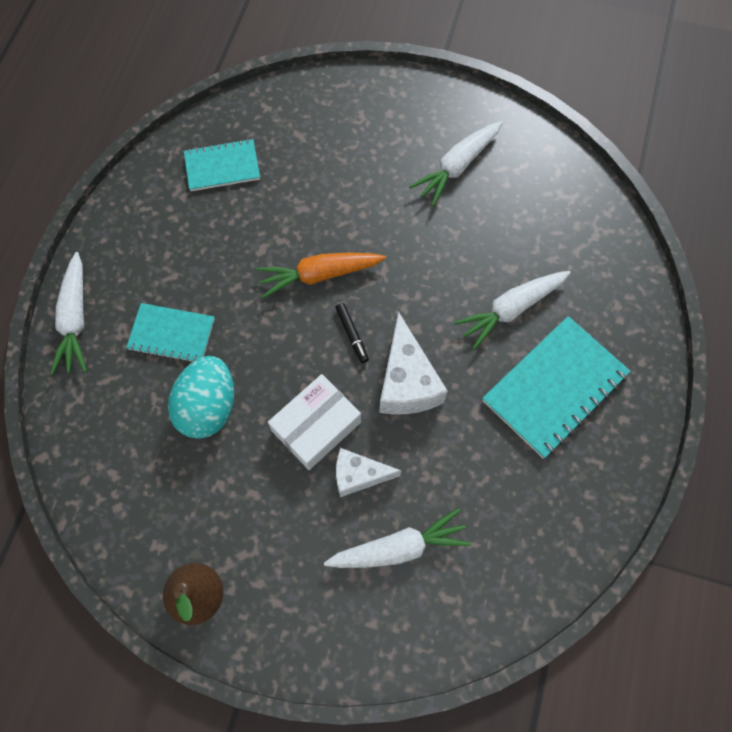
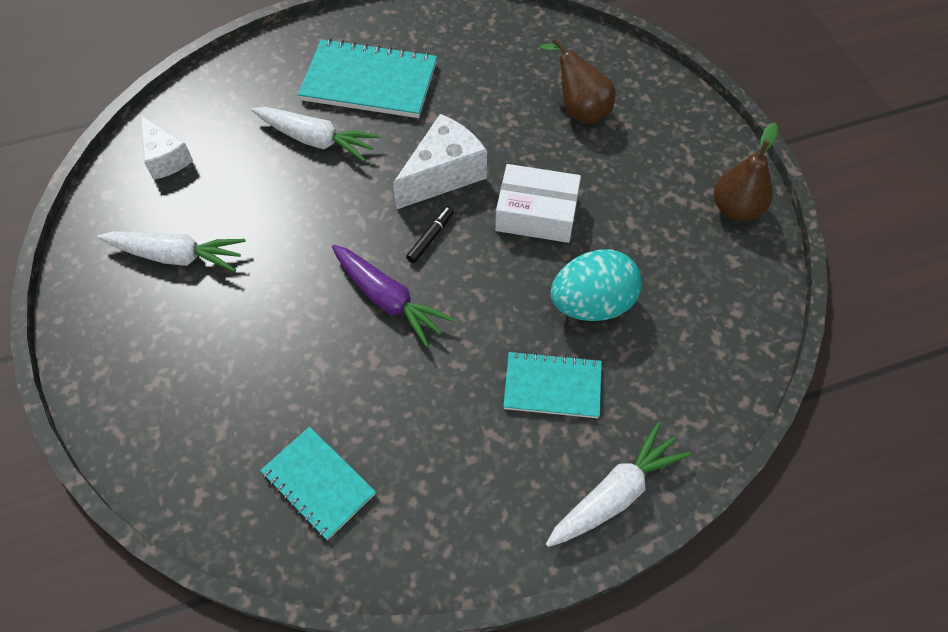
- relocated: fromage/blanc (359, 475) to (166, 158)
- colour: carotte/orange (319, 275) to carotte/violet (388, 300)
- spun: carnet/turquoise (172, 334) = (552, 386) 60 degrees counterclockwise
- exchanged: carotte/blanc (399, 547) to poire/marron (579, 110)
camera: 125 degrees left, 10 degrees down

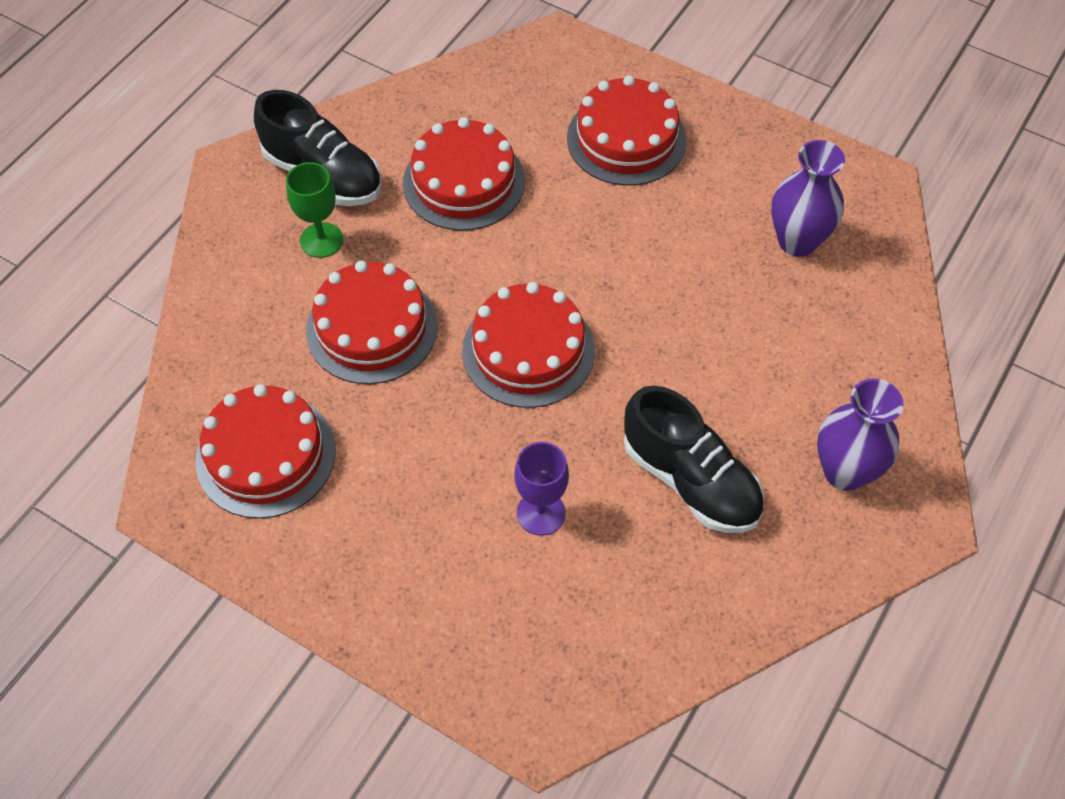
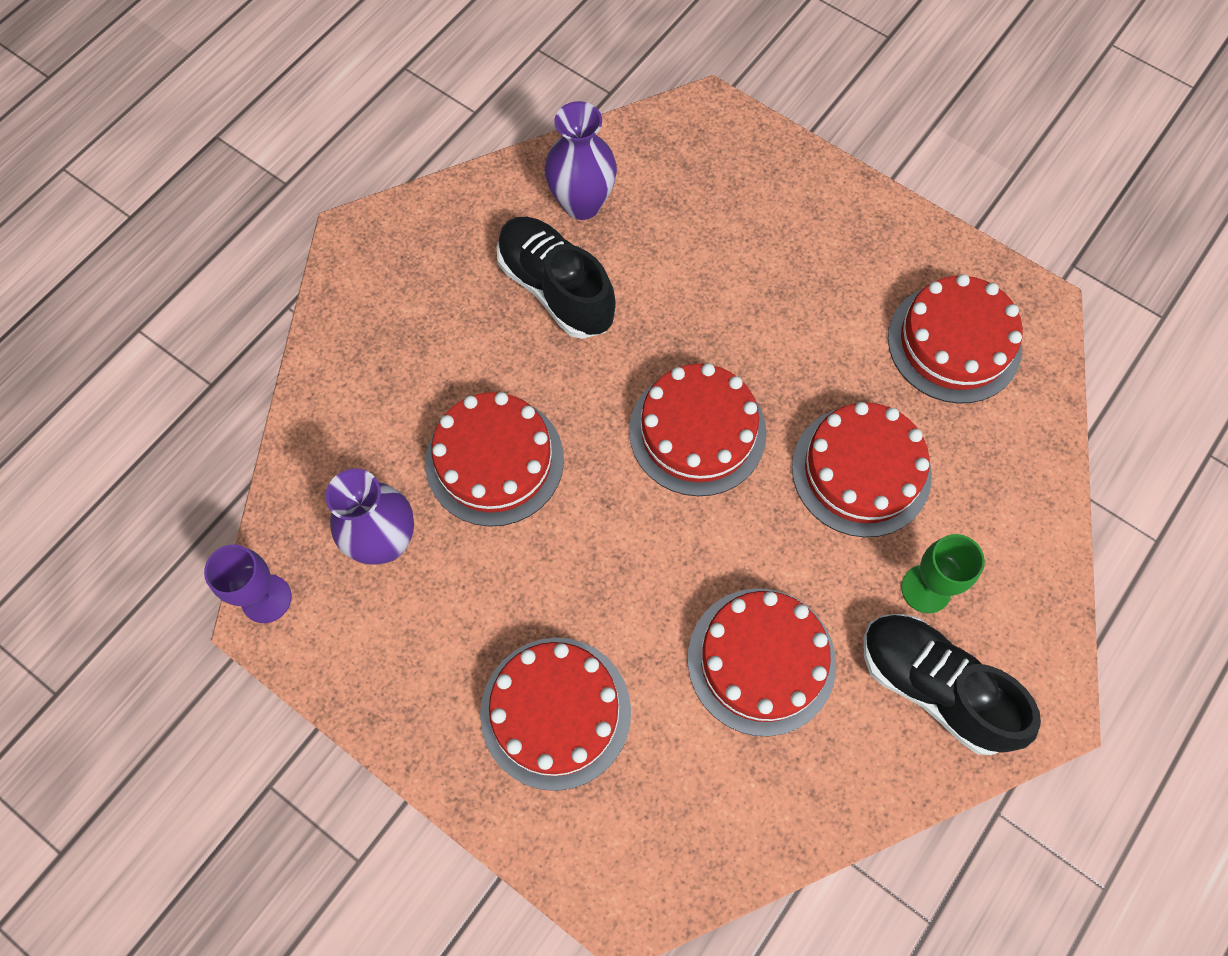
- relocated: verre à pied/violet (541, 513) to (266, 598)
- appeared: gâteau/rouge (494, 460)
- relocated: vase/violet (844, 471) to (582, 203)
camera: 175 degrees left, 10 degrees up

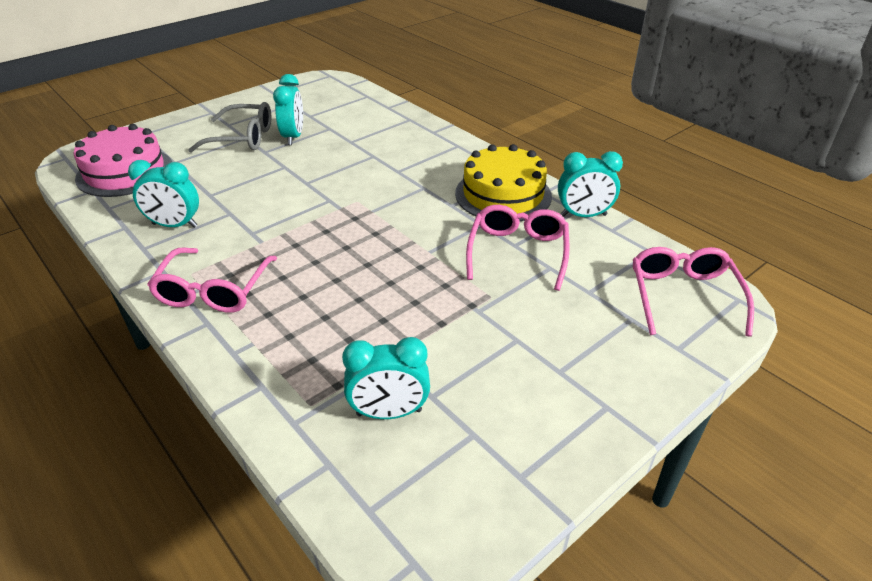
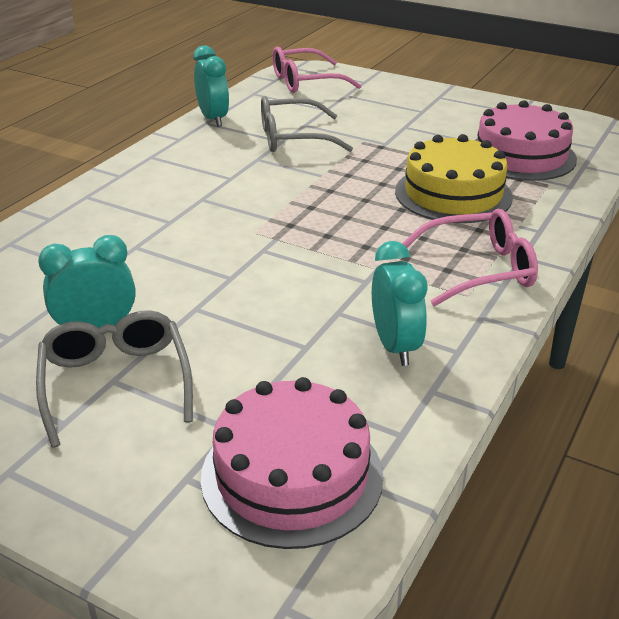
- colour: lunettes/rose (517, 252) to lunettes/gris (293, 138)
- relocated: gâteau/jaune (503, 194) to (453, 194)
- exchanged: réveil/turquoise (389, 412) to gâteau/rose (521, 155)
camera: 110 degrees left, 5 degrees down

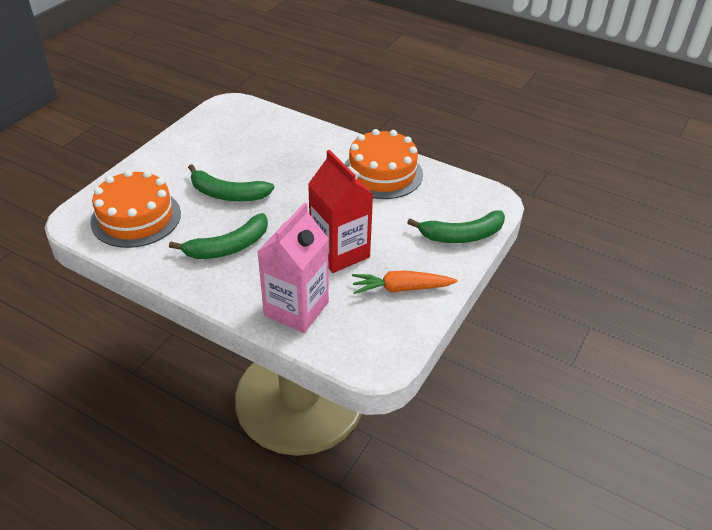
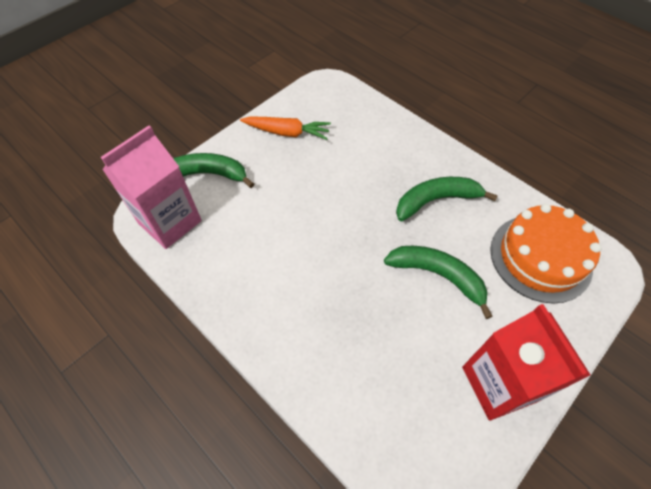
- relocated: brique de lait/rose (296, 309) to (170, 222)
- relocated: brique de lait/rouge (340, 252) to (499, 384)
- missing: gâteau/orange (382, 173)
camera: 165 degrees left, 15 degrees up

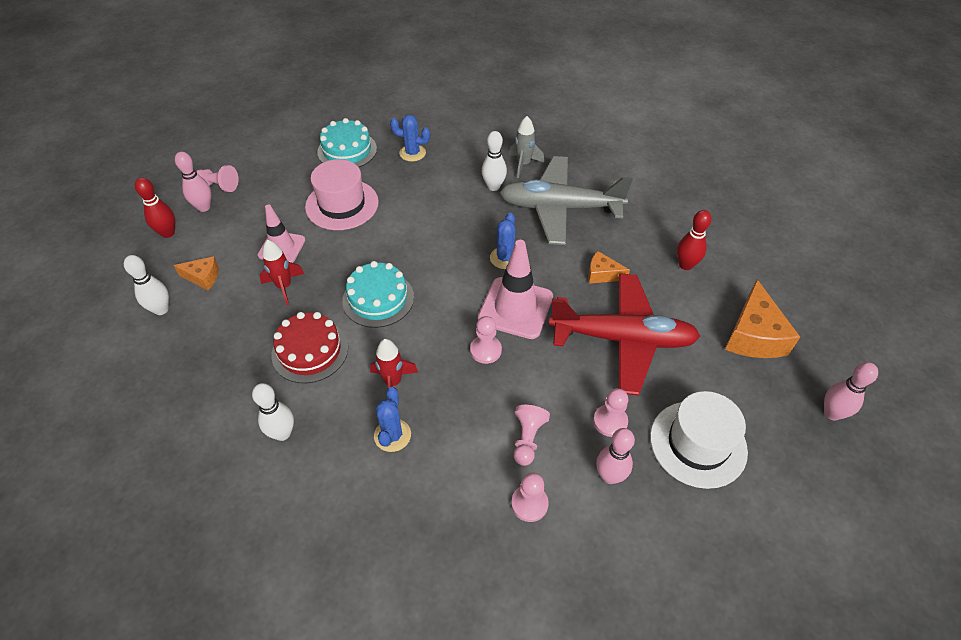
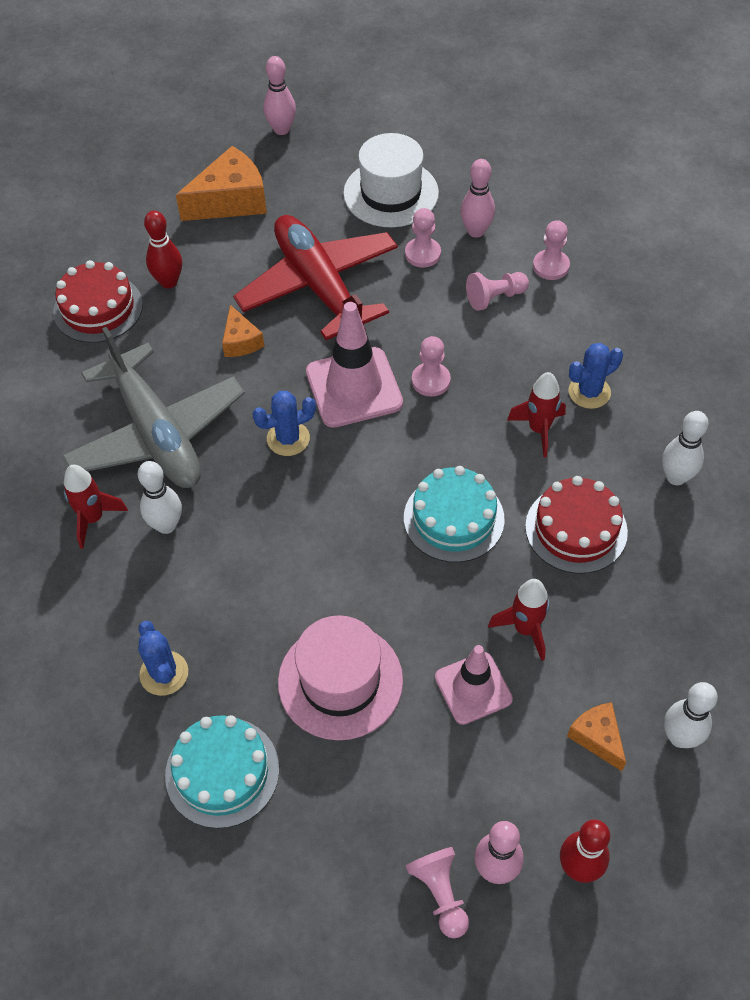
- appeared: gâteau/rouge (98, 308)
- colour: fusée/gris (523, 164) to fusée/rouge (93, 519)
camera: 125 degrees left, 5 degrees up

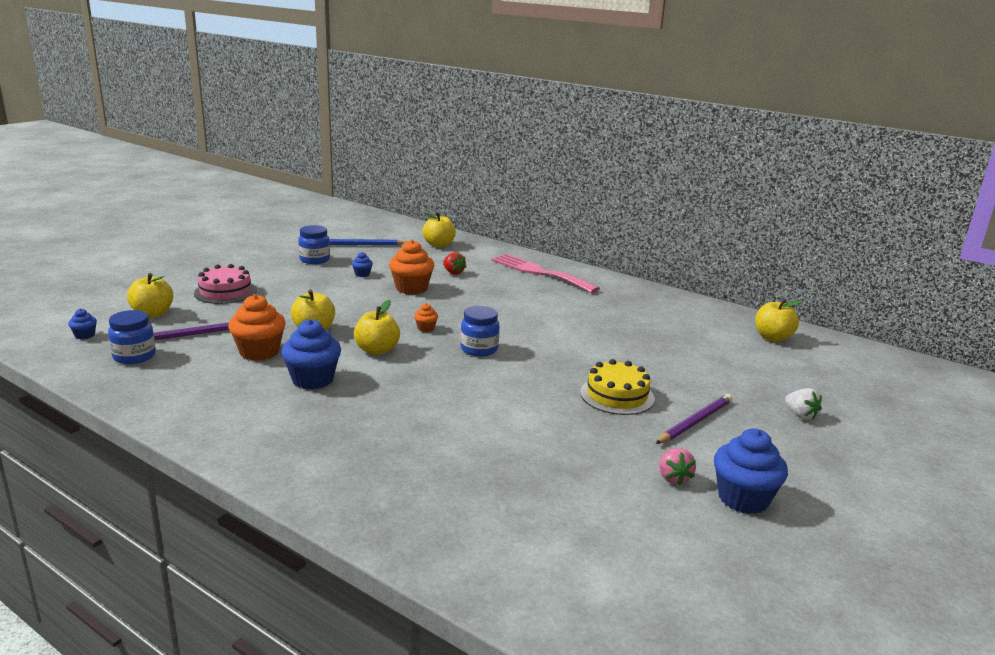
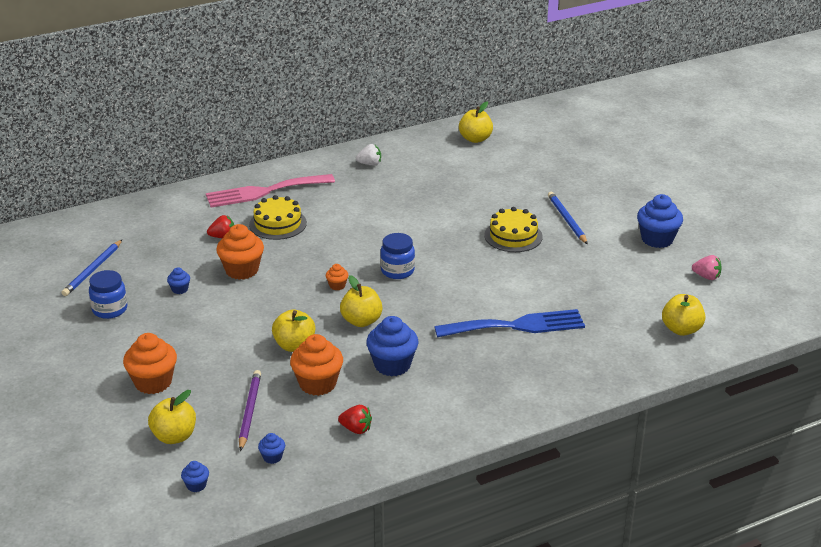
- exchanged: gâteau/rose (225, 292) to muffin/orange (153, 382)
- appeared: gâteau/jaune (278, 224)
- exchanged: bocal/bleu (134, 356) to muffin/bleu (272, 457)
- appeared: fraise/rouge (356, 429)
- relocated: fraise/blanc (800, 415) to (370, 164)
- appeared: fourchette/bleu (517, 326)
- colour: crayon/violet (695, 422) to crayon/bleu (567, 220)
- relocated: pomme/jaune (439, 245) to (681, 329)
- relocated: fraise/rose (673, 478) to (706, 277)
camera: 60 degrees left, 10 degrees up

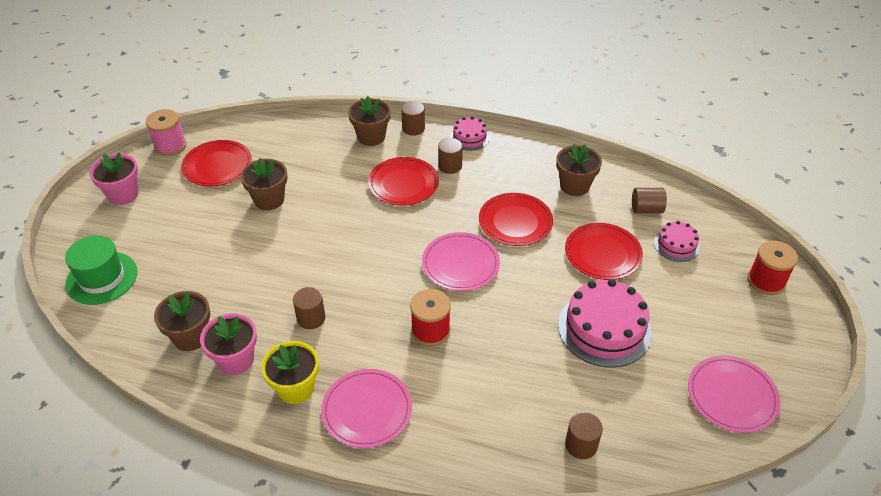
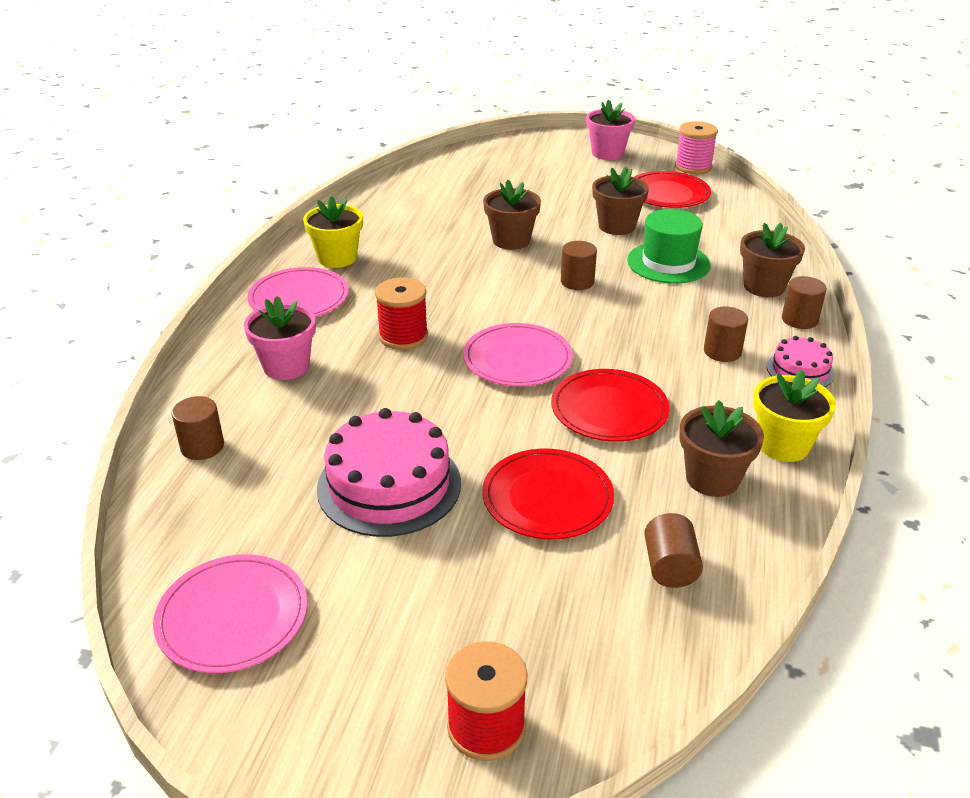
- relocated: pot de fleurs/rose (236, 360) to (286, 366)
- relocated: pot de fleurs/marron (191, 337) to (511, 240)
- relocated: cylindre/marron (311, 318) to (577, 282)
- relocated: chapeau/vert (102, 278) to (668, 263)
- appeared: pot de fleurs/jaune (783, 445)
- missing: assiette/rouge (403, 184)
- missing: gâteau/rose (676, 245)
camera: 90 degrees right, 10 degrees down

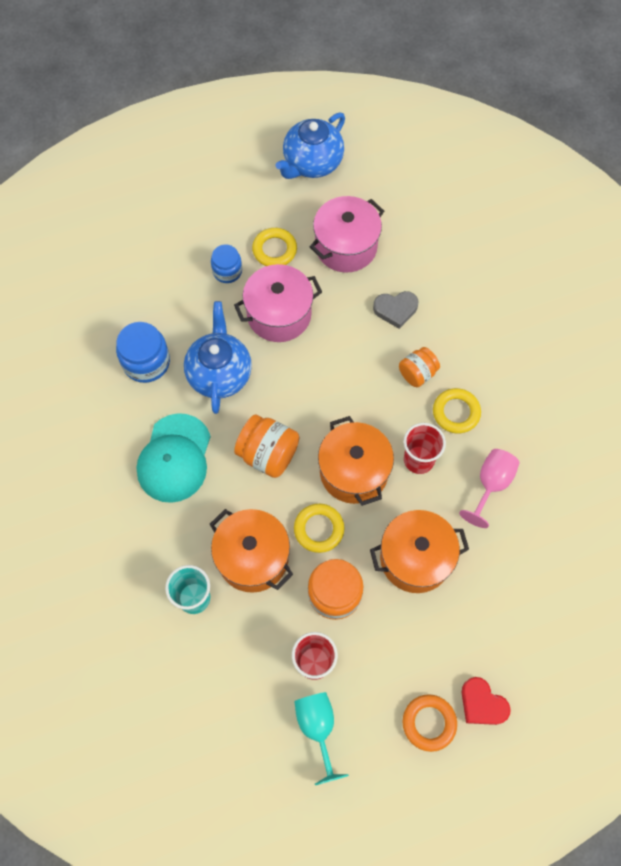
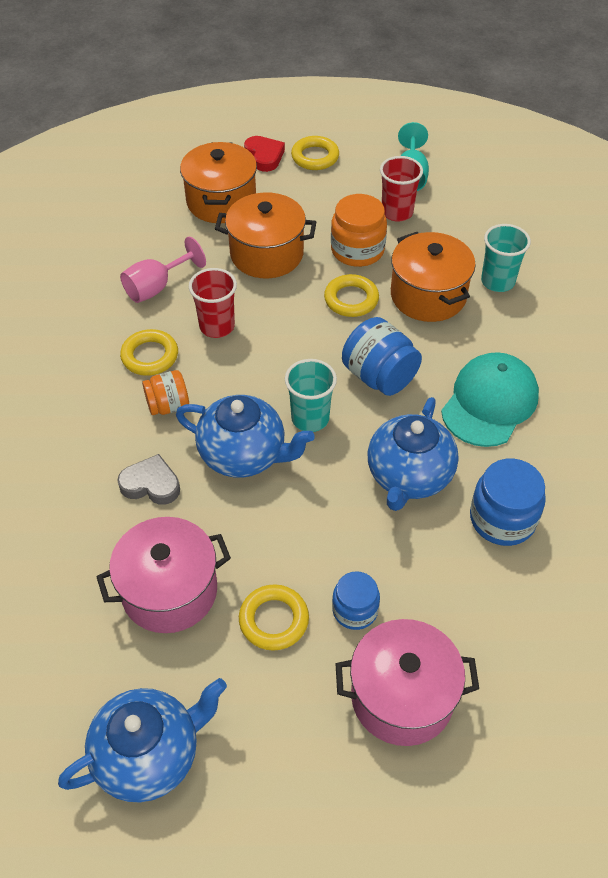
- appeared: théière/bleu (244, 455)
- relocated: marmite/orange (354, 471) to (221, 201)
- appeared: gobelet/turquoise (310, 418)
- colour: anneau/orange (429, 723) to anneau/jaune (315, 157)
- relocated: marmite/rose (279, 315) to (402, 696)
- colour: bocal/orange (268, 454) to bocal/bleu (379, 376)
camera: 160 degrees left, 15 degrees down

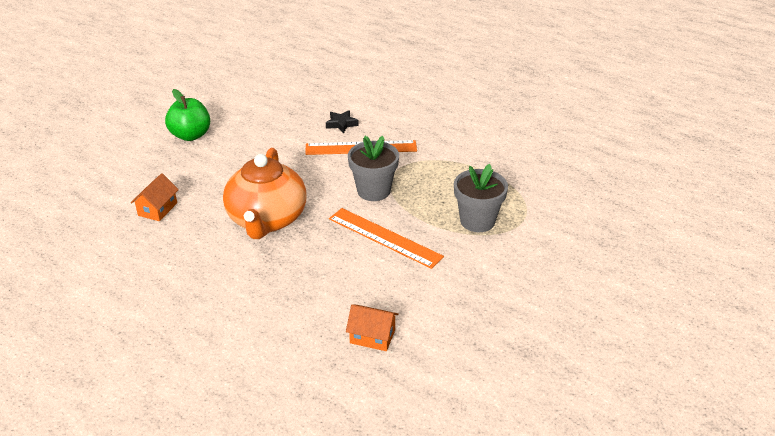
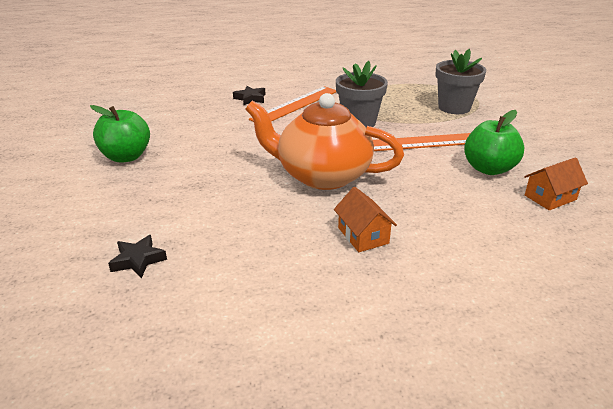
- appeared: étoile/noir (138, 260)
- spun: théière/orange (267, 220) = (322, 175) 150 degrees clockwise
- relocated: maison/orange (157, 209) to (363, 235)
- appeared: pomme/vert (488, 169)
camera: 45 degrees left, 5 degrees down

